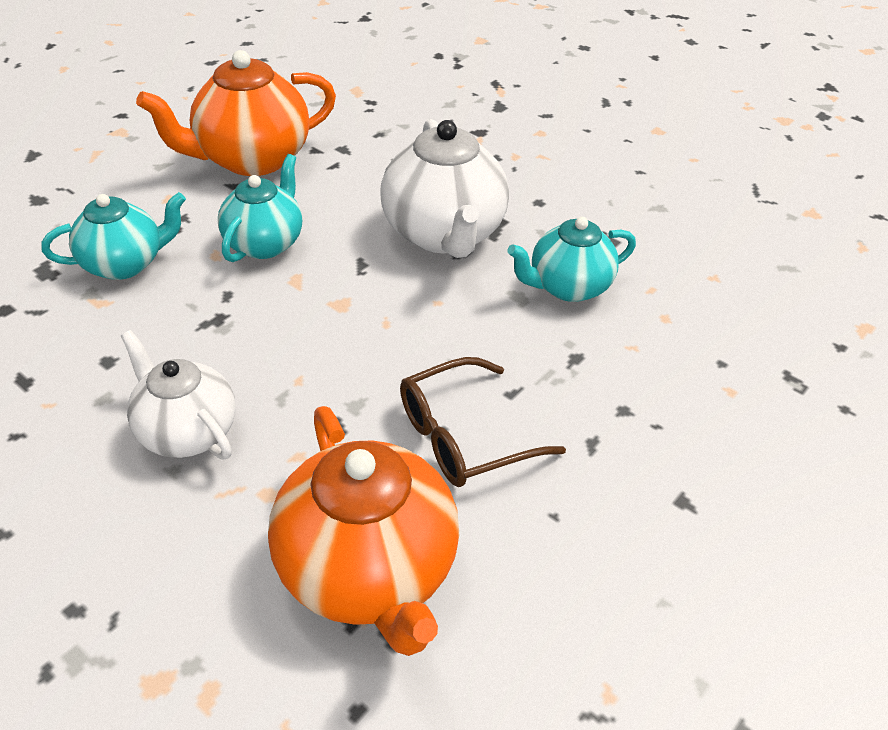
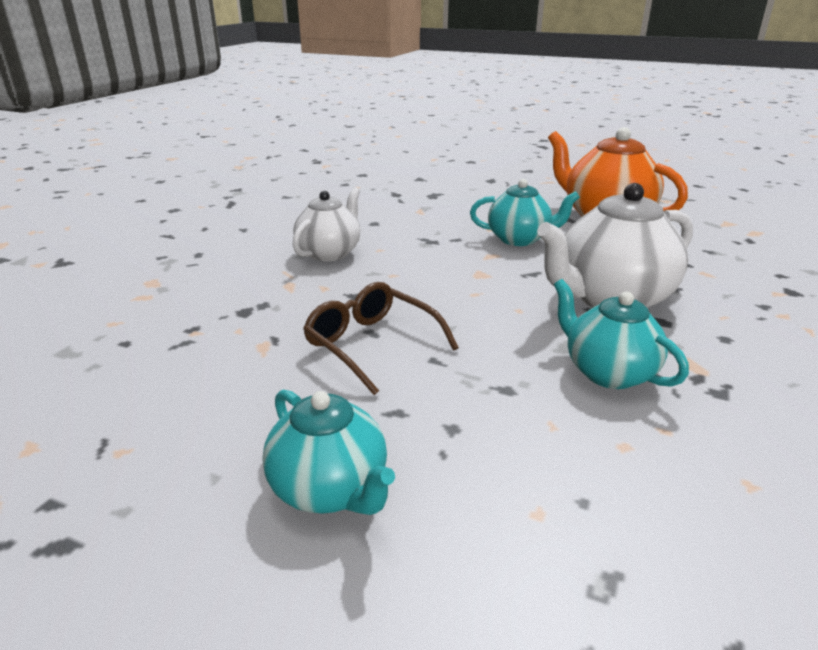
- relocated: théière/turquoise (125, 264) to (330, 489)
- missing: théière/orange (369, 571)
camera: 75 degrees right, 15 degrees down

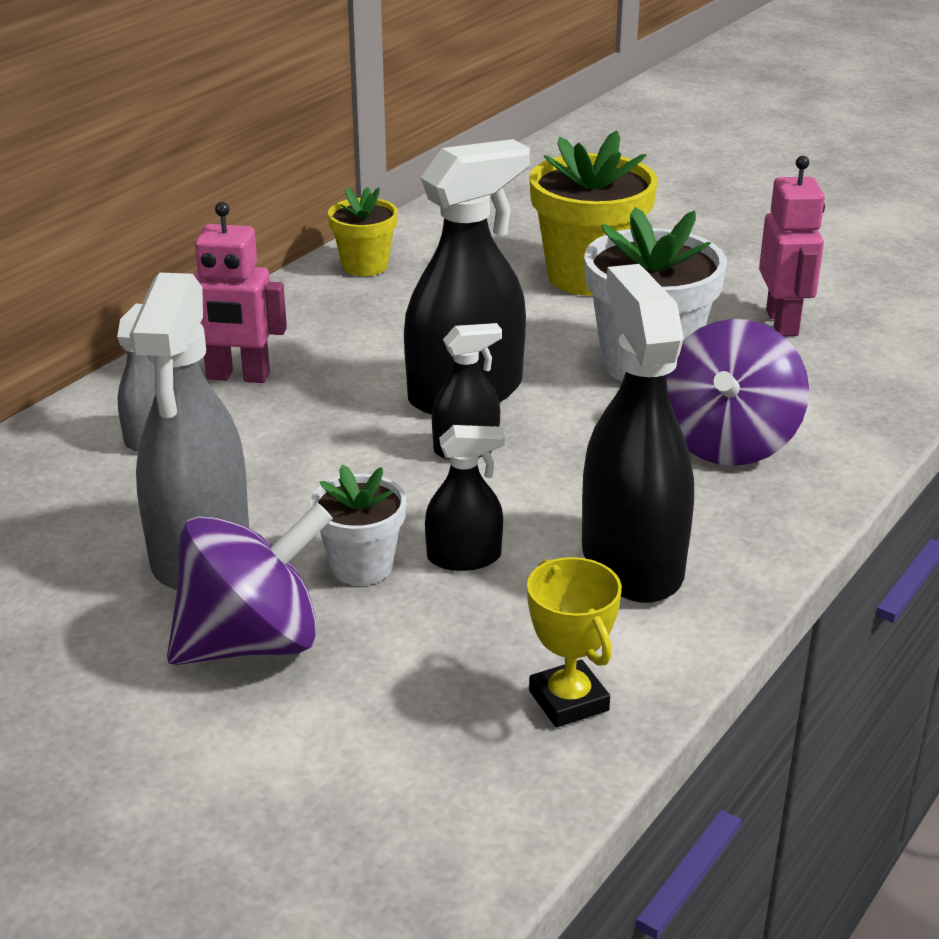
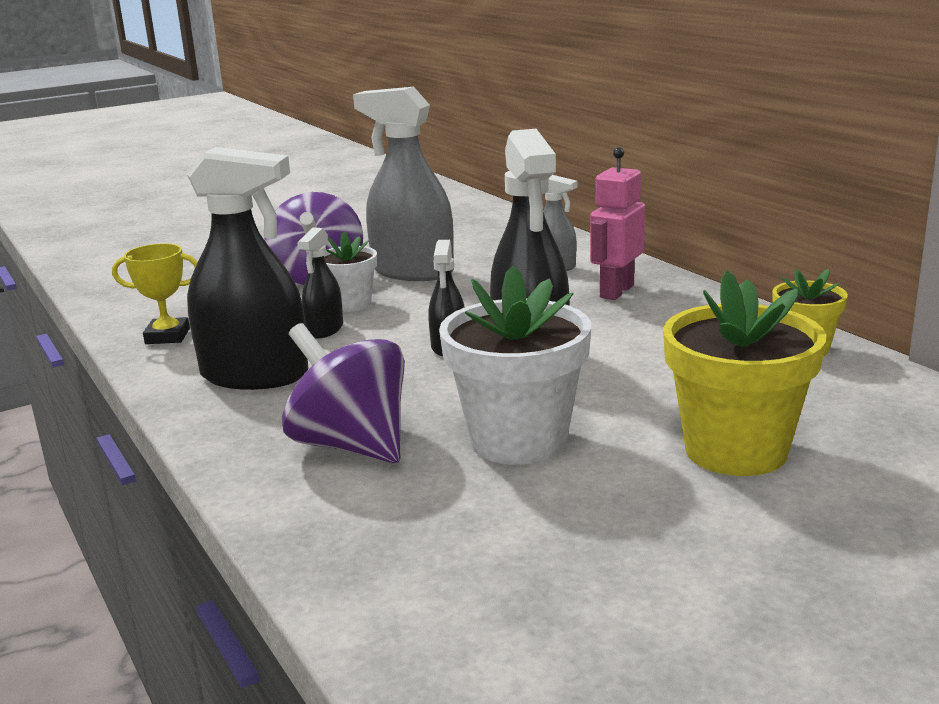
- missing: robot/rose (782, 323)
camera: 115 degrees right, 10 degrees down

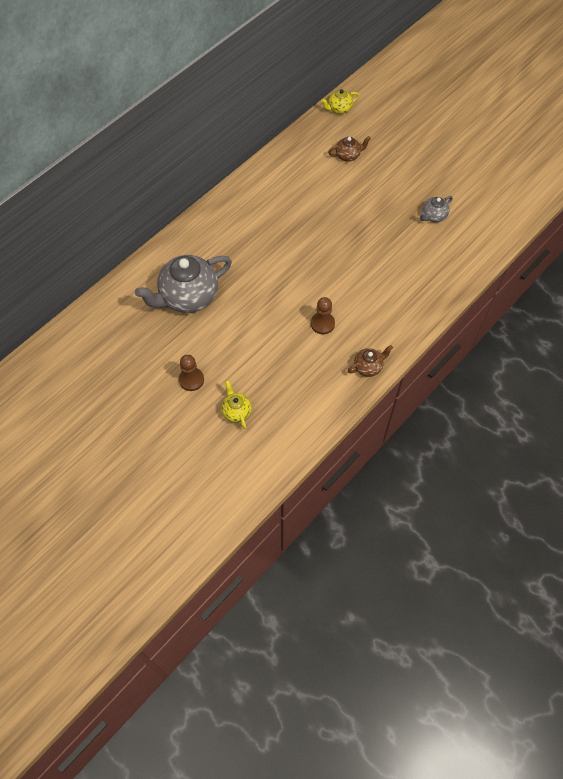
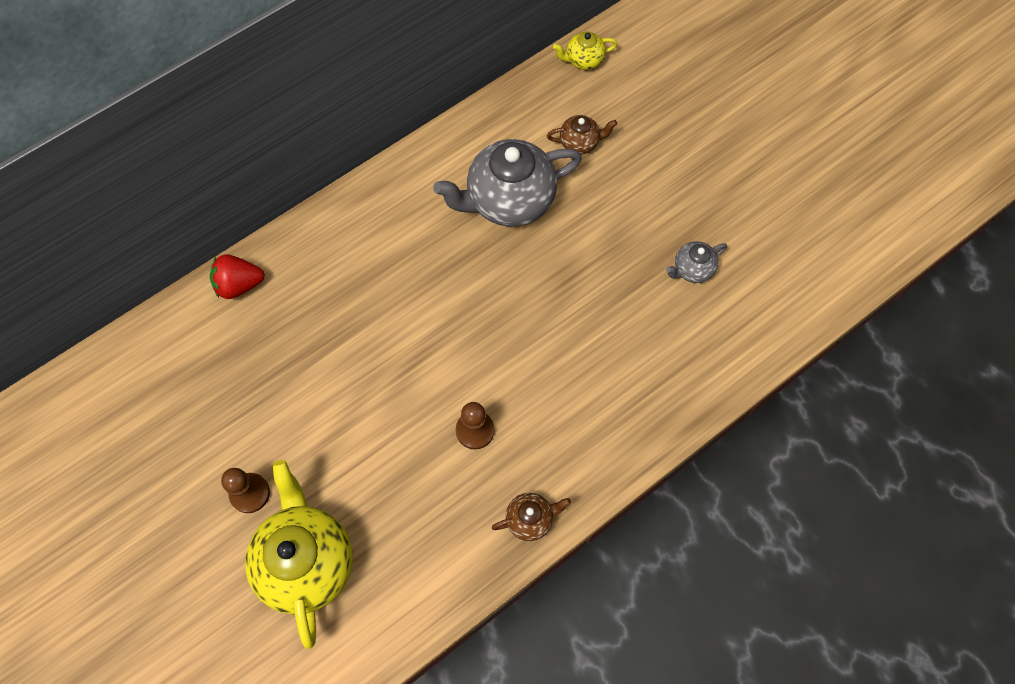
- appeared: fraise/rouge (239, 285)
- size: théière/jaune (236, 411) = (306, 561) x2.13
- relocated: théière/gris (188, 297) to (509, 200)
camera: 10 degrees right, 5 degrees up

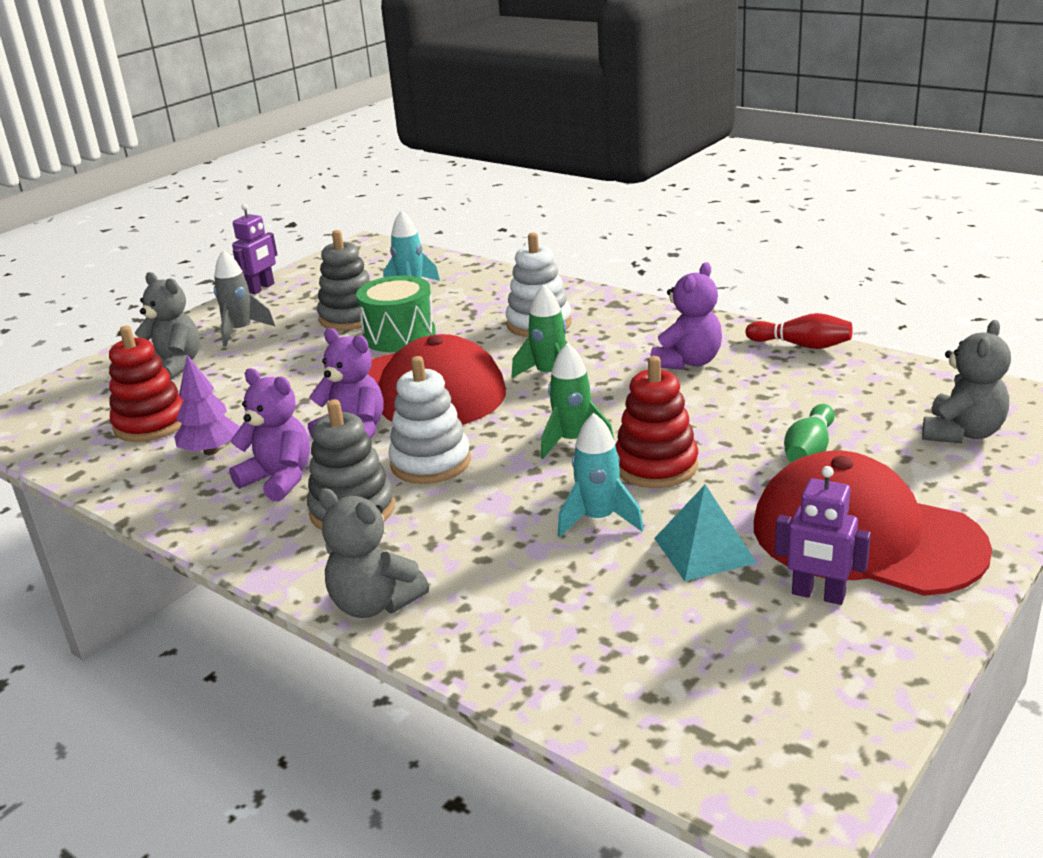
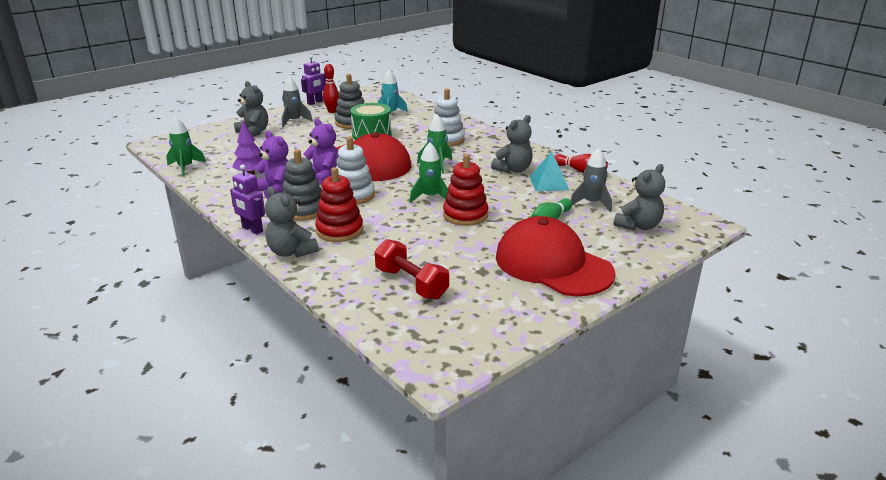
- appeared: fusée/vert (185, 167)
- relocated: robot/violet (818, 595) to (252, 229)
- relocated: jouet à empiler/rouge (151, 424) to (339, 230)
- appeared: quille/rouge (332, 111)
- appeared: haltère/rouge (411, 283)
- colour: ours en peluche/violet (688, 362) to ours en peluche/gris (513, 169)
- relocated: pyramide/turquoise (704, 550) to (549, 183)
- appeared: fusée/gris (591, 203)
- missing: fusée/turquoise (598, 519)
camera: 10 degrees right, 0 degrees up

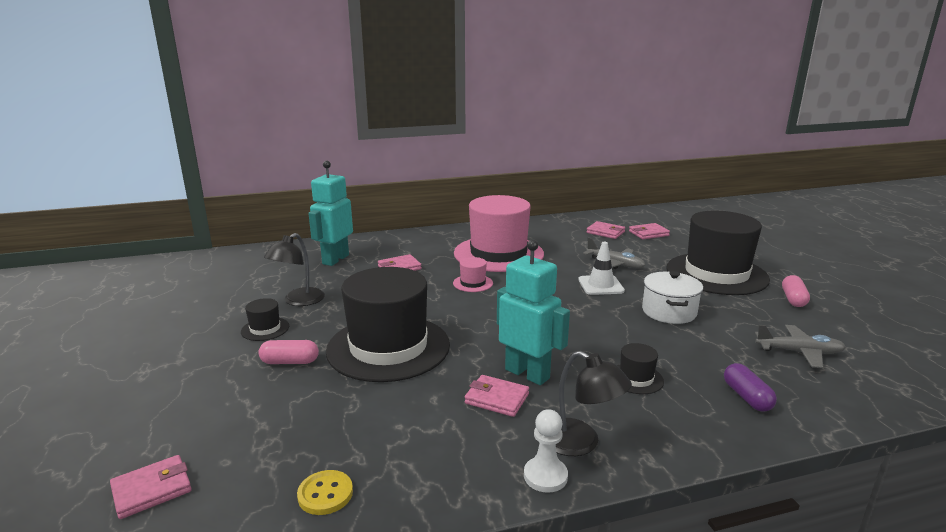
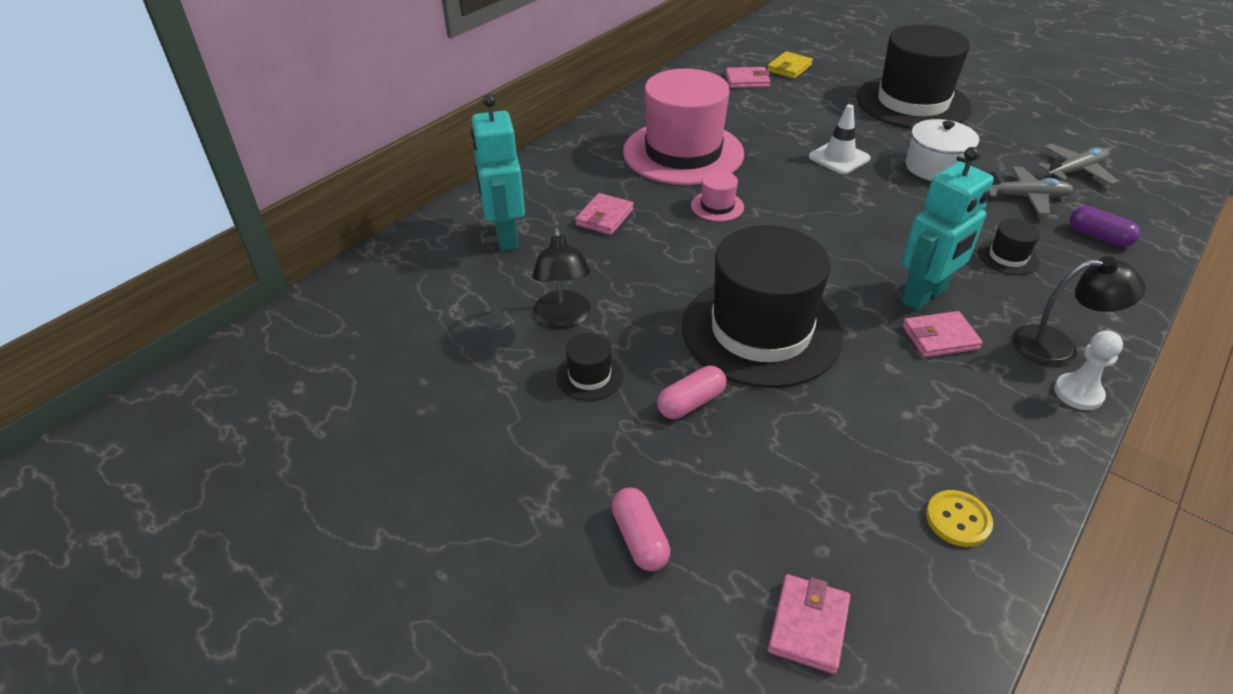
- relocated: gélule/rose (793, 299) to (639, 538)
- colour: portefeuille/rose (648, 233) to portefeuille/jaune (789, 68)
- spun: robot/turquoise (527, 374) = (924, 296) 135 degrees clockwise
- relocated: avion/gris (615, 264) to (1025, 197)
camera: 35 degrees left, 20 degrees up

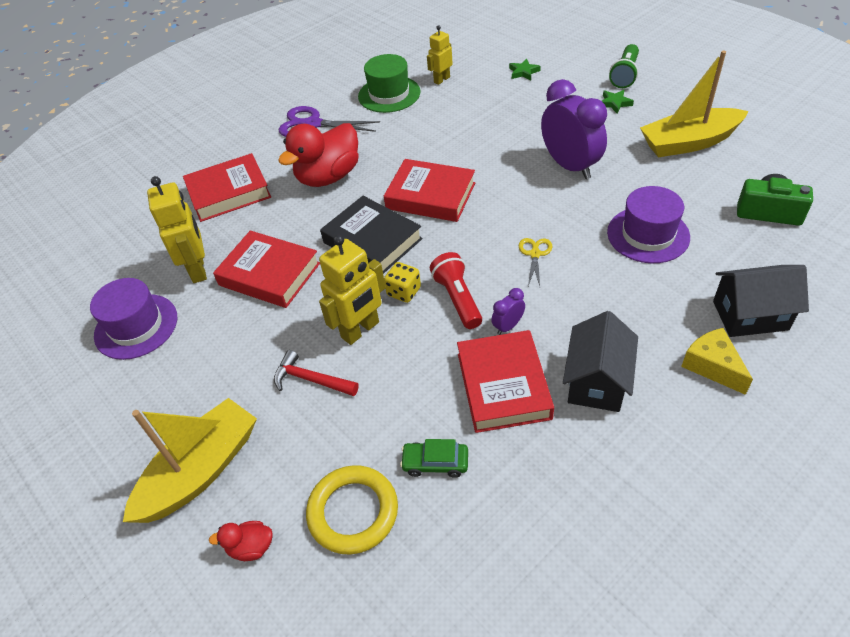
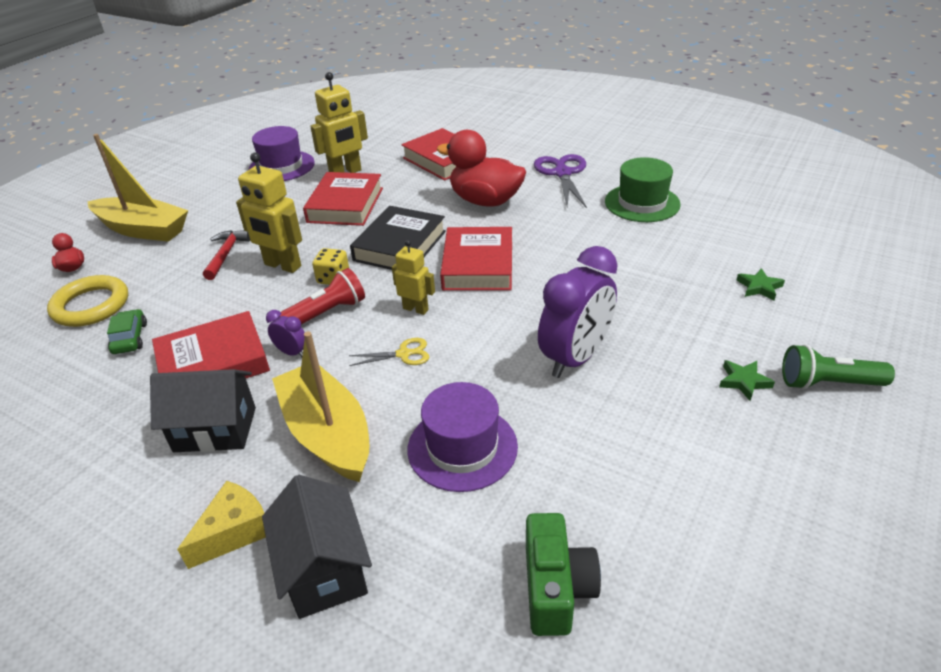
- relocated: bateau/jaune (689, 142) to (327, 434)
- relocated: robot/jaune (441, 80) to (416, 309)
camera: 70 degrees right, 10 degrees down

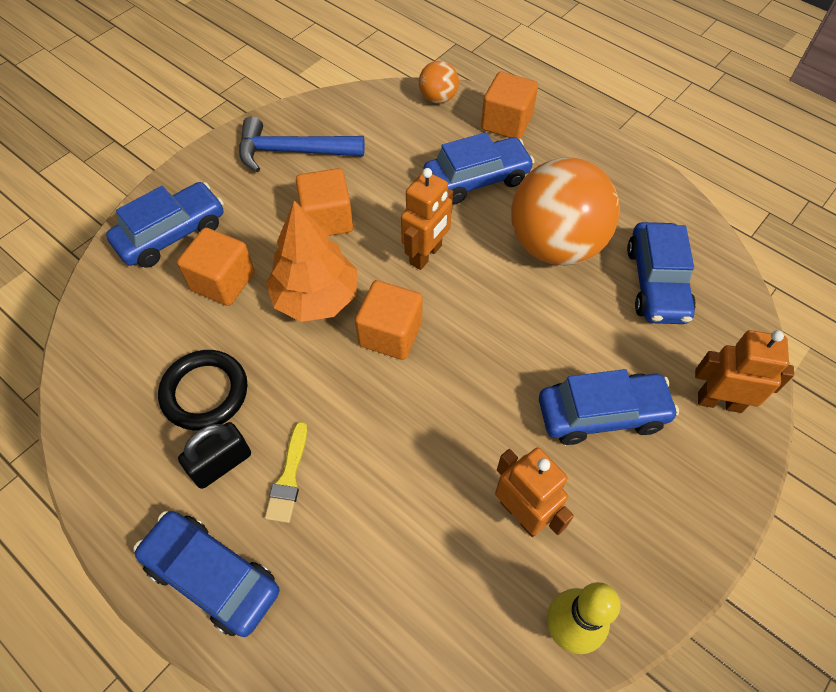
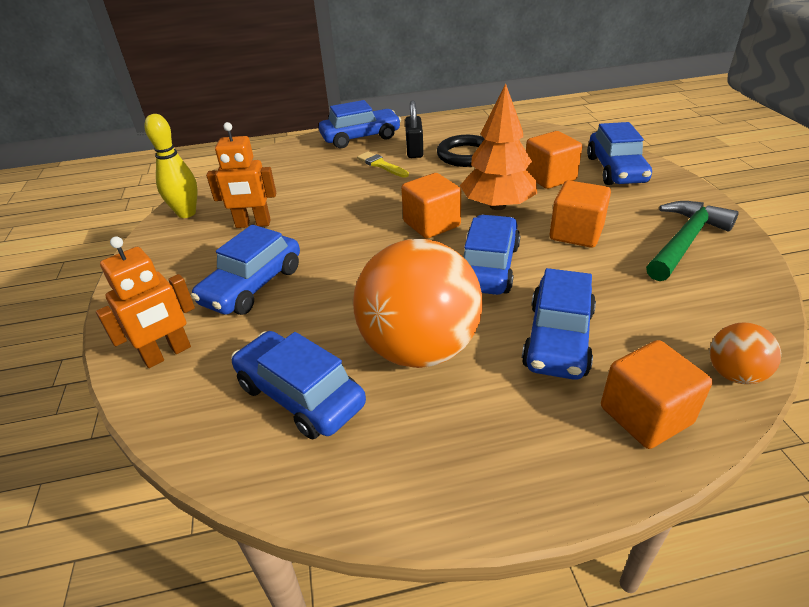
- exchanged: robot/orange (426, 255) to voiture/bleu (488, 267)
- colour: marteau/bleu (293, 152) to marteau/vert (684, 241)
camera: 130 degrees right, 20 degrees down

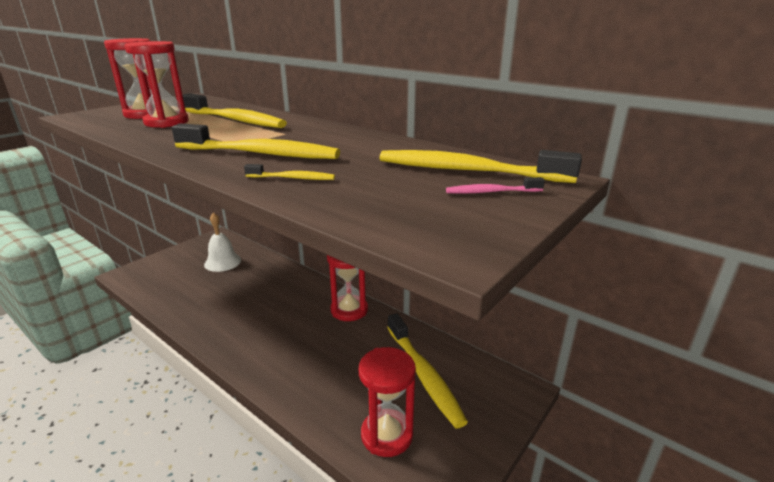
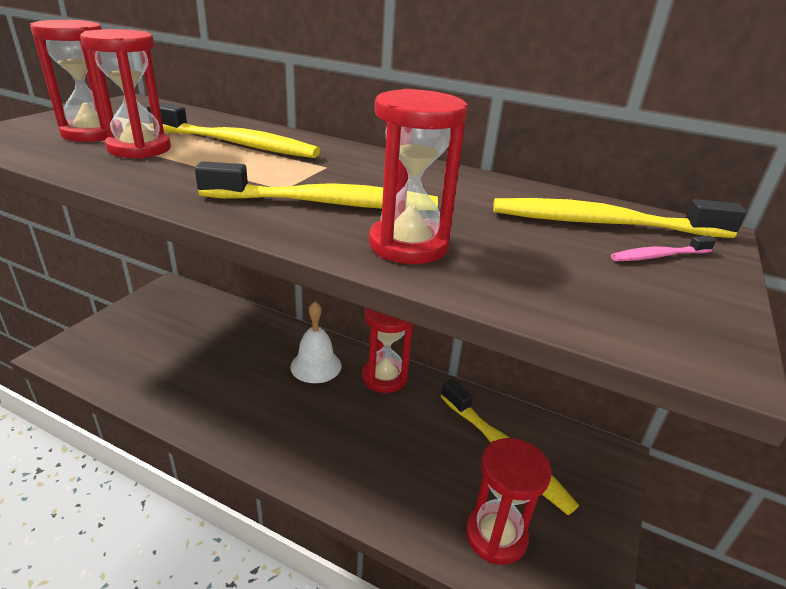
- relocated: cloche/blanc (222, 262) to (316, 366)
- exchanged: brosse à dents/jaune (292, 178) to sablier/rouge (408, 245)
camera: 15 degrees left, 5 degrees up

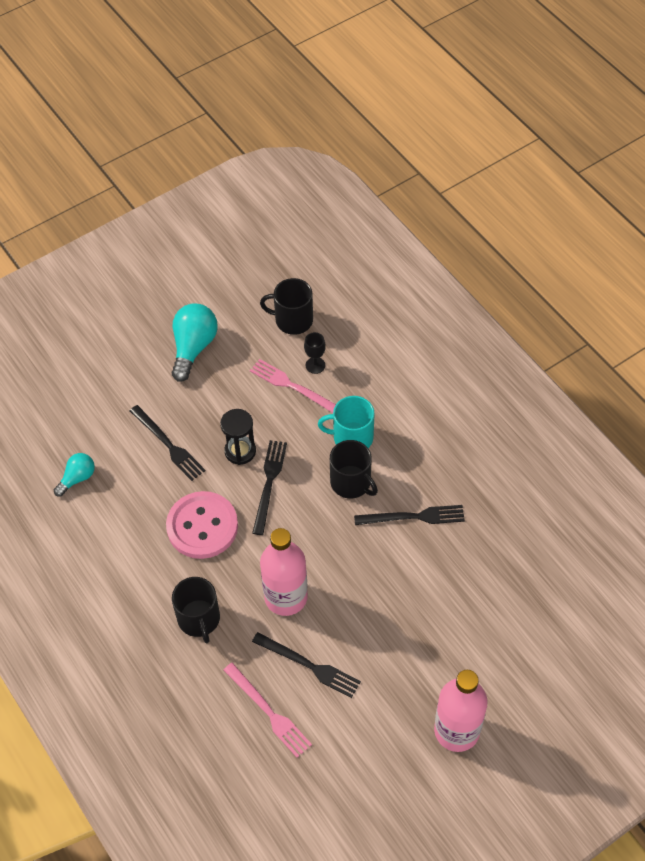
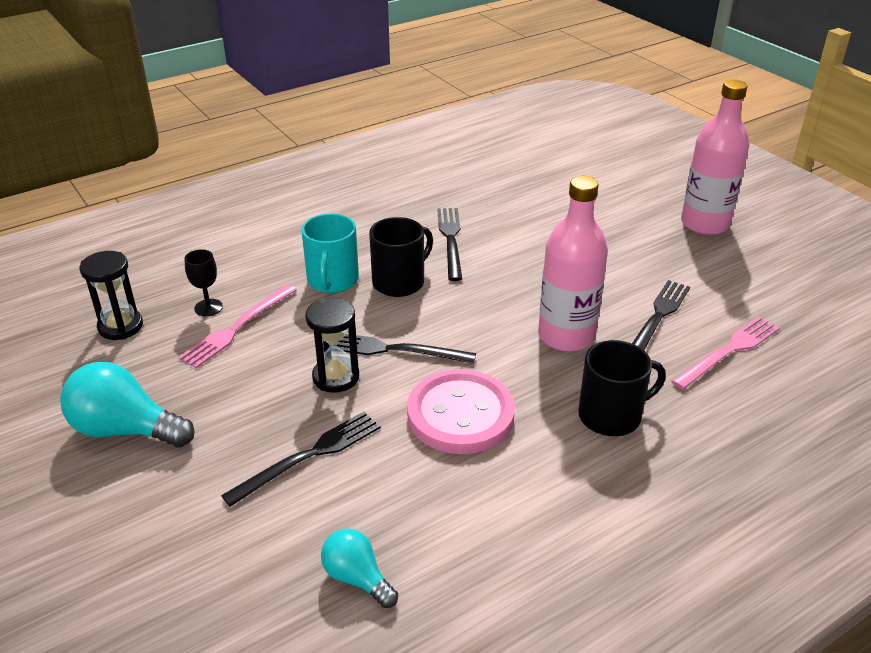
- exchanged: tasse/noir (292, 320) to sablier/noir (120, 326)
camera: 90 degrees left, 20 degrees down

